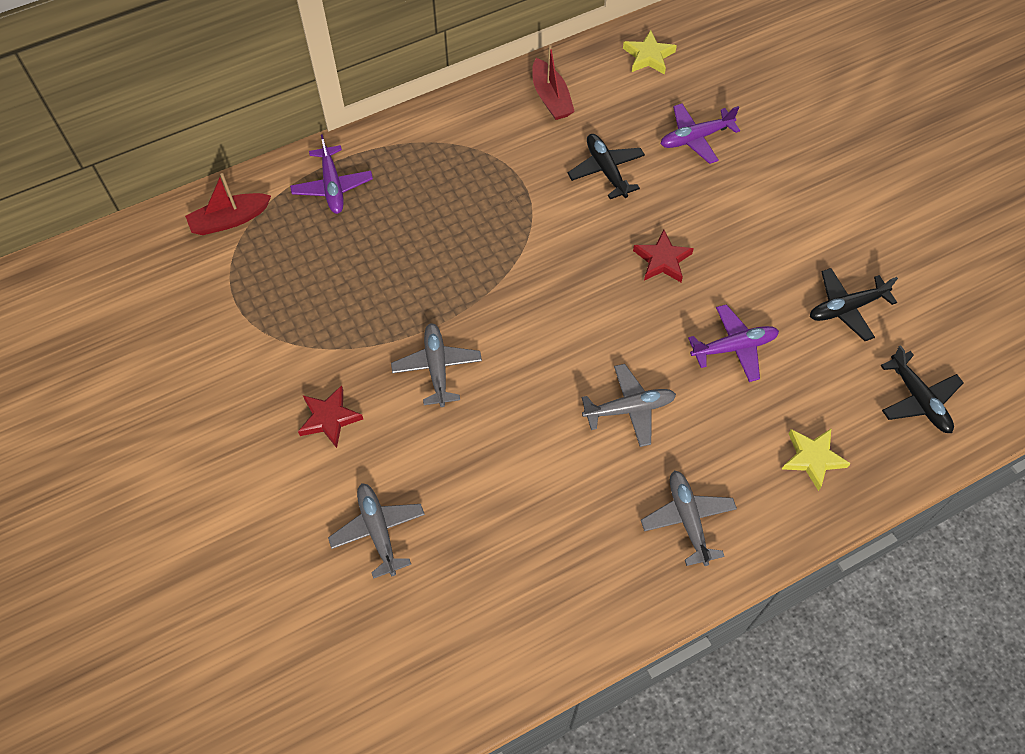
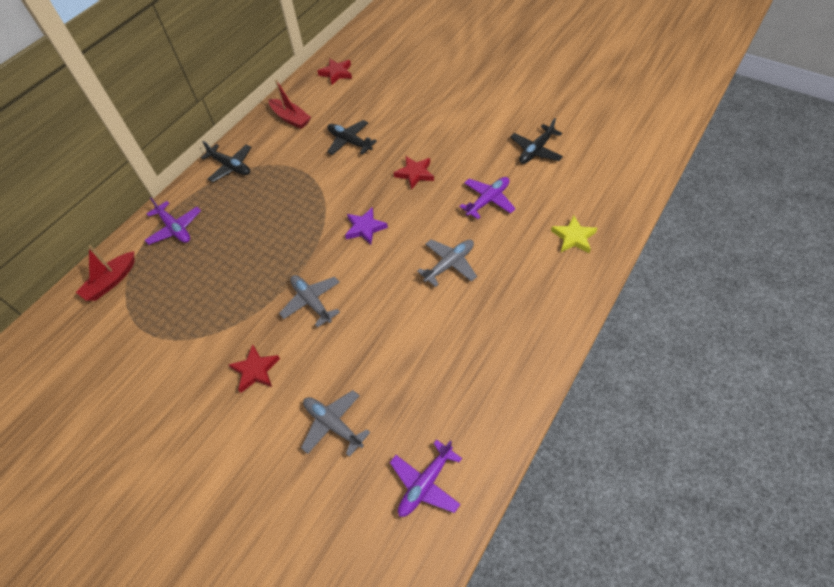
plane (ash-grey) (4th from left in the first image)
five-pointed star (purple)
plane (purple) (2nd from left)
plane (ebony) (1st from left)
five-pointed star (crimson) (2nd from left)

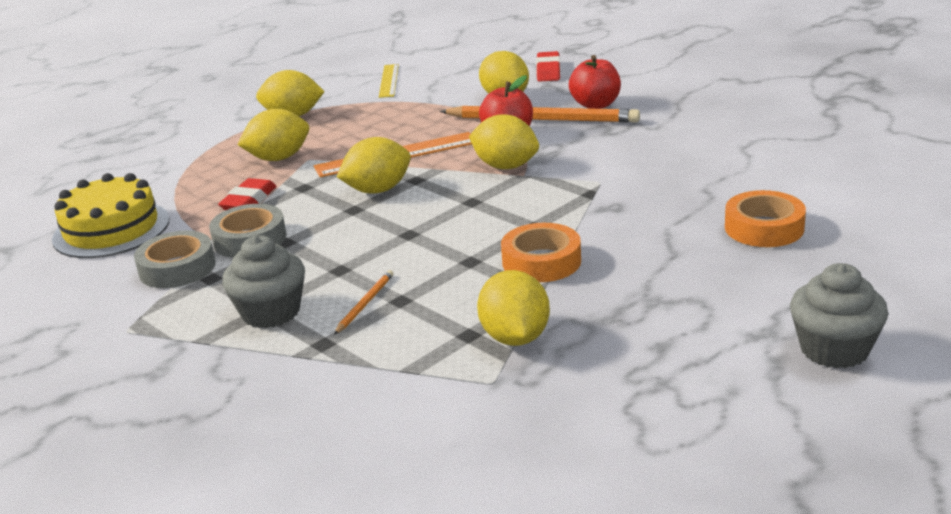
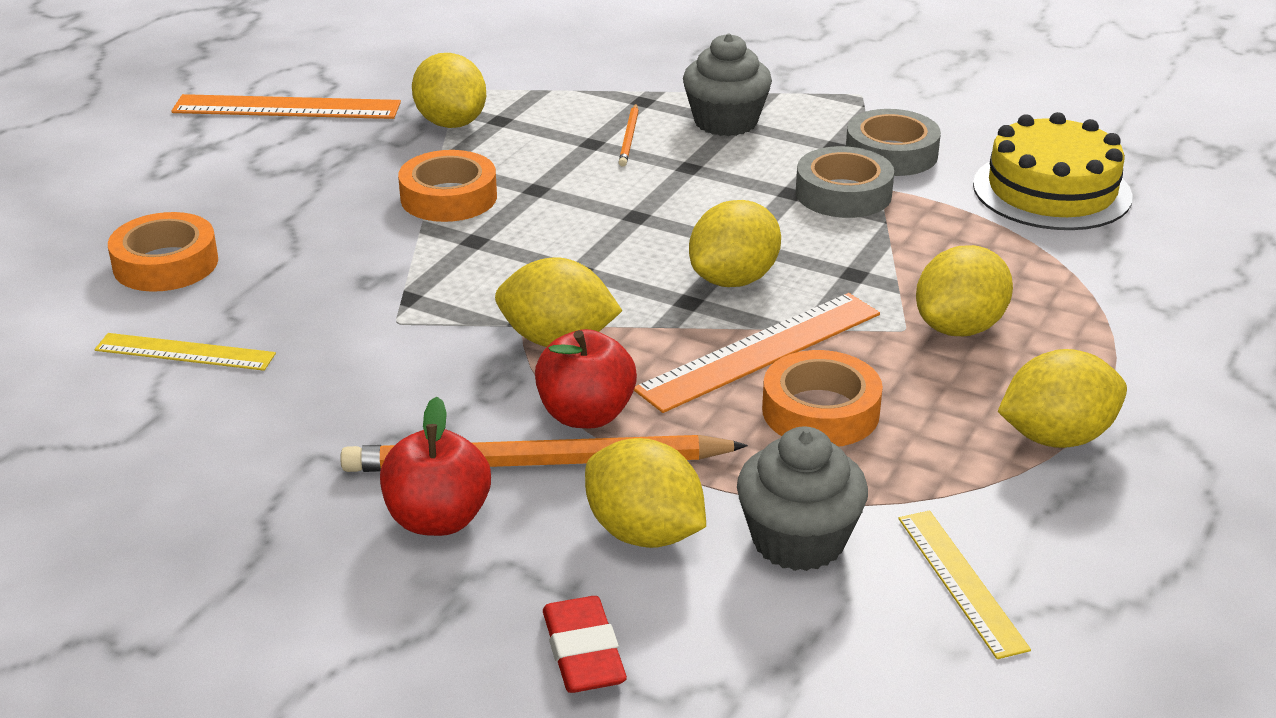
pencil eraser (crimson) (1st from left in the first image)
straightedge (yellow) (1st from left)
straightedge (orange-coloured) (1st from left)
sticky tape (orange-coloured) (3rd from left)
fairy cake (ash-grey) (2nd from left)

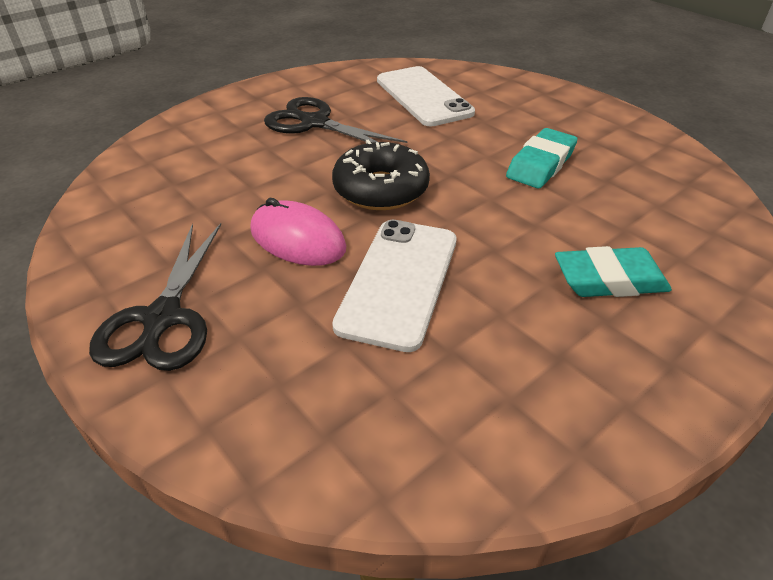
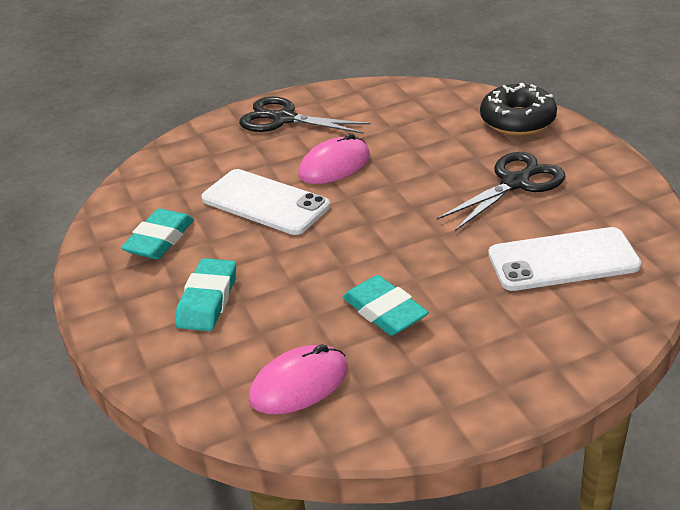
pencil eraser (teal) (1st from left)
mouse (rosy) (1st from left)
doughnut (ebony)

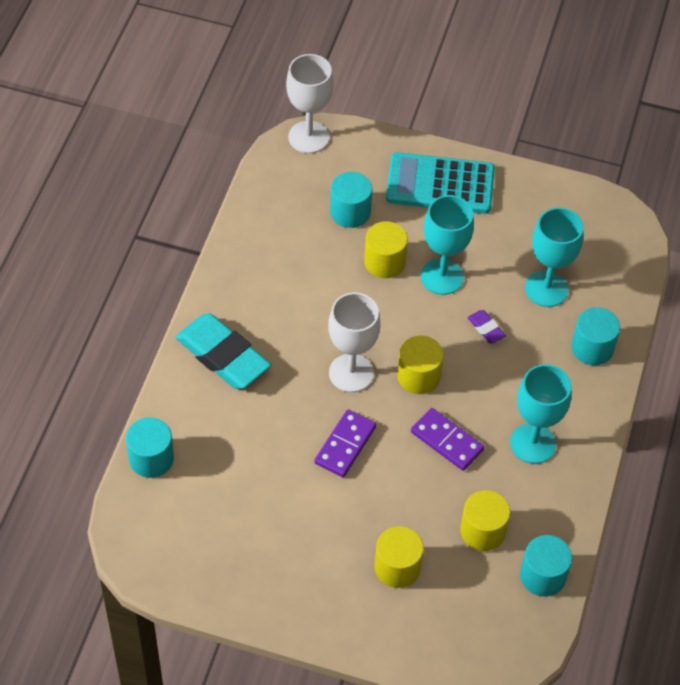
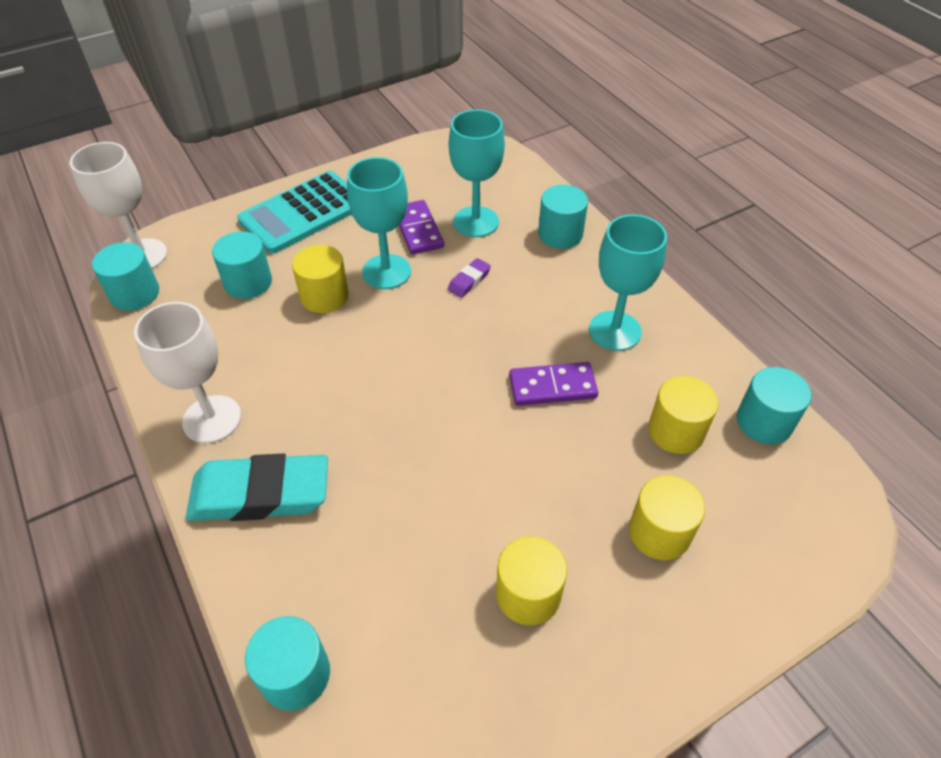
cylinder (teal) (1st from left)
domino (purple) (1st from left)
goblet (white) (2nd from left)
cylinder (yellow) (2nd from left)
pencil eraser (purple)

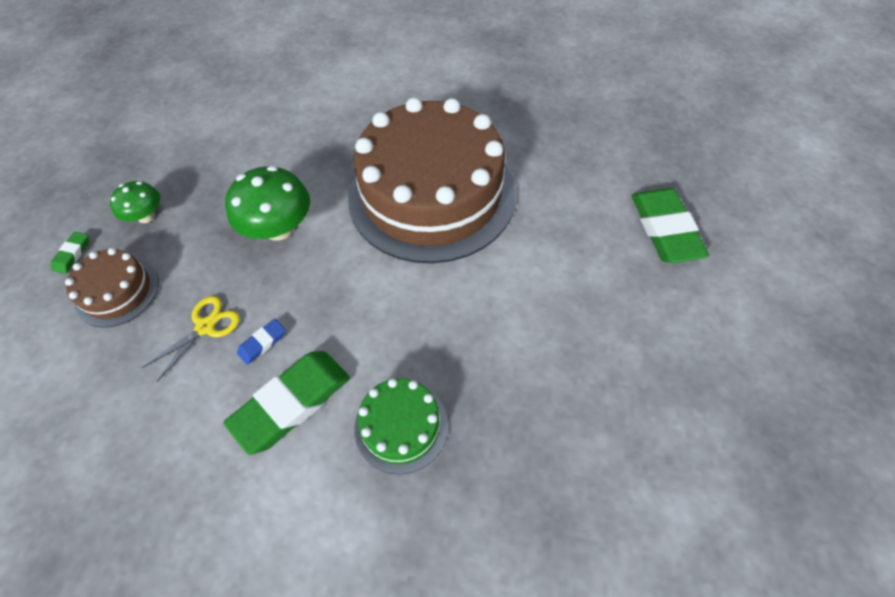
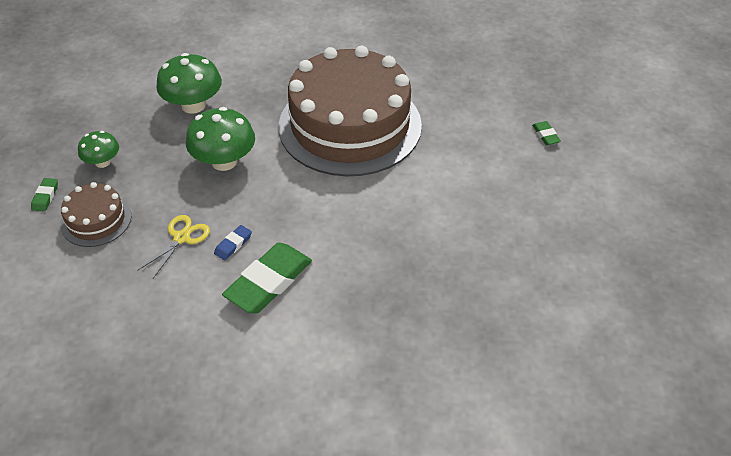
layer cake (green)
toadstool (green) (2nd from left)
pencil eraser (green) (3rd from left)

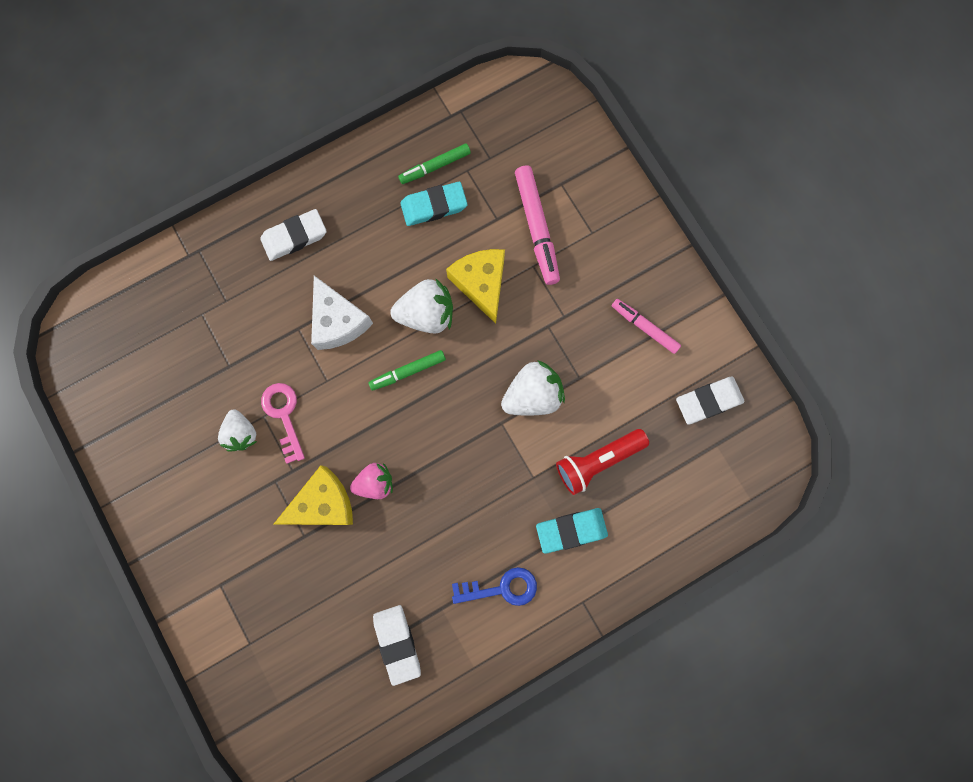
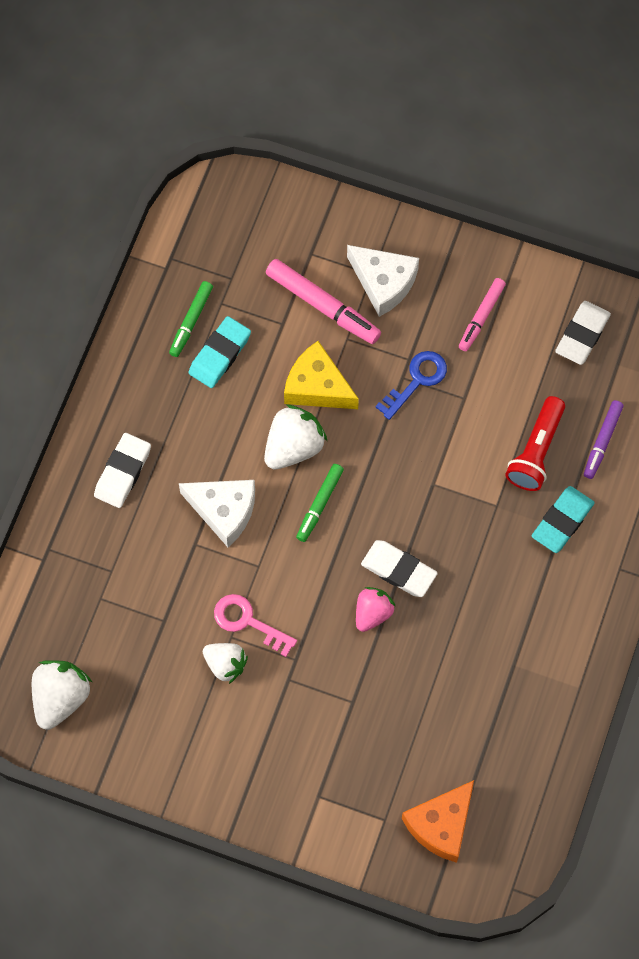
cheese (yellow) (1st from left in the first image)
cheese (white) (2nd from left)
cheese (orange-coloured)
marker pen (purple)
pencil eraser (white) (2nd from left)
latchkey (blue)
toy strawberry (white) (1st from left)
marker pen (rosy) (2nd from left)

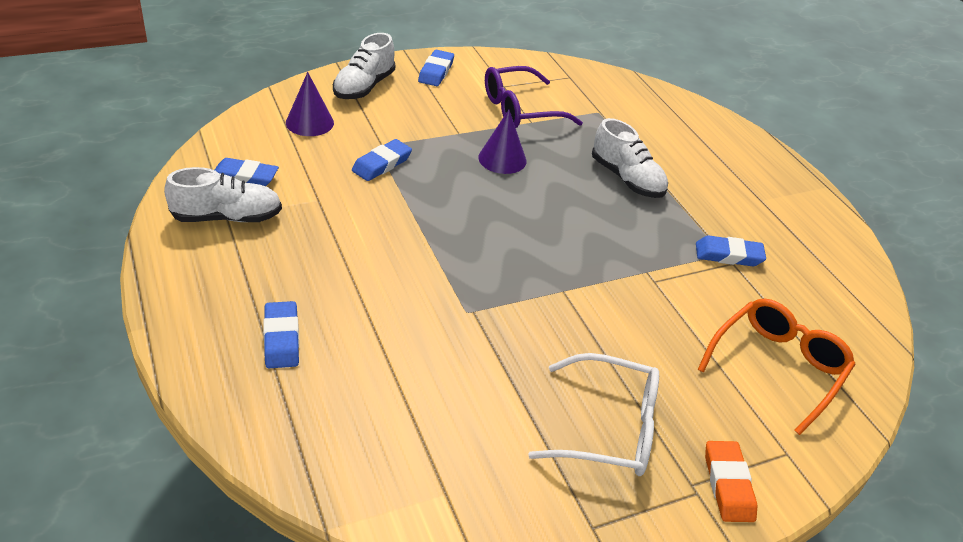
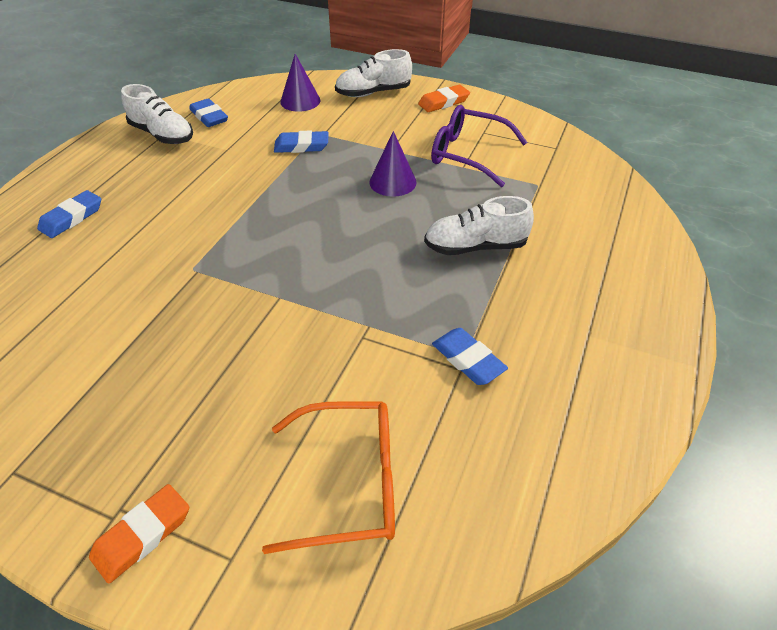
eyeglasses (white)
pencil eraser (orange-coloured) (2nd from left)
sneaker (white) (3rd from left)

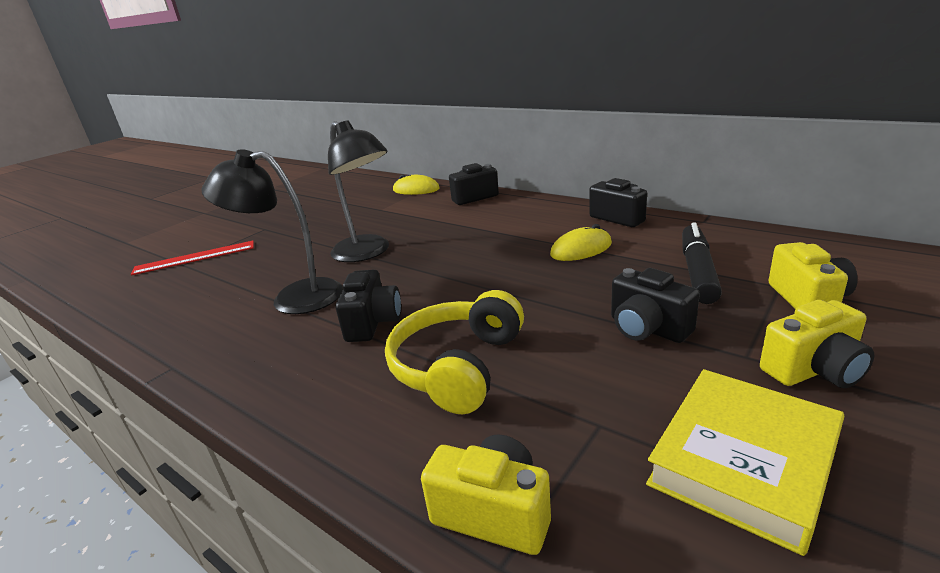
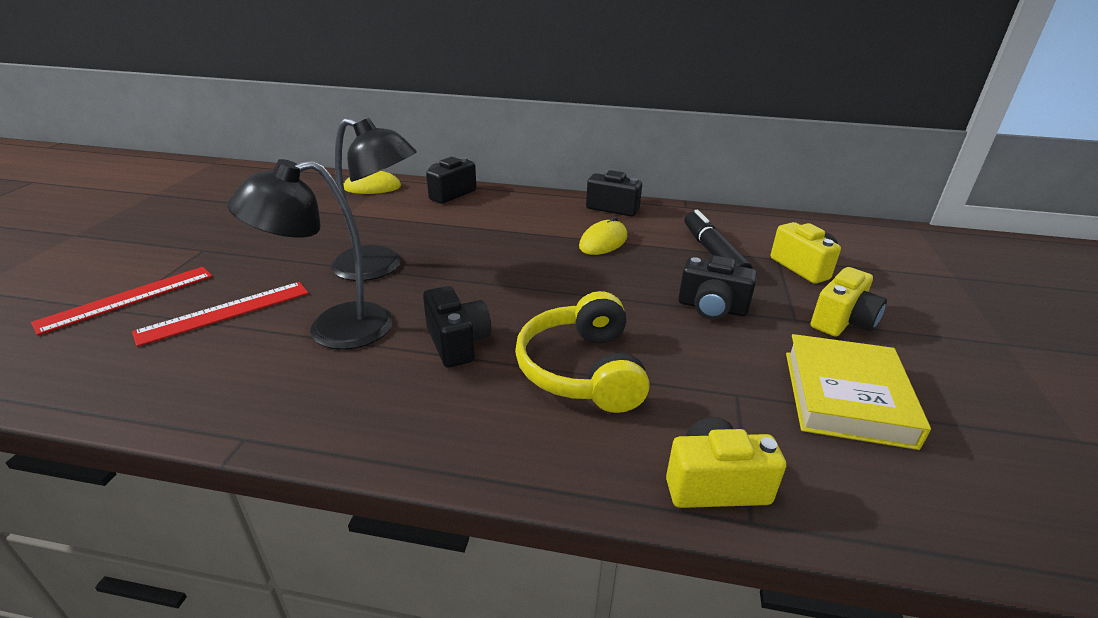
straightedge (crimson) (2nd from left)

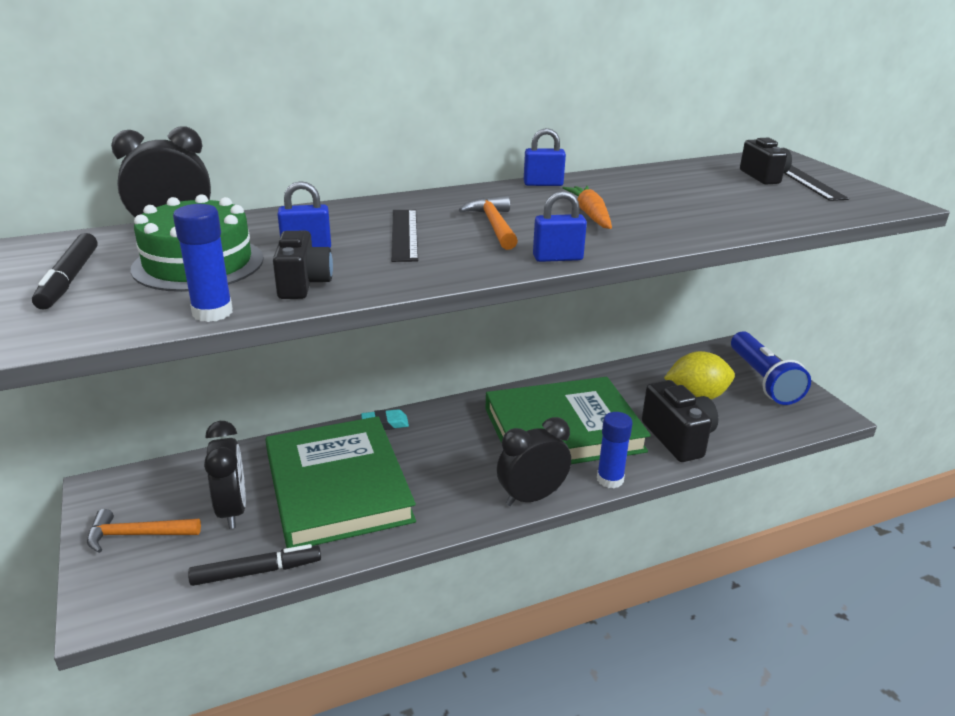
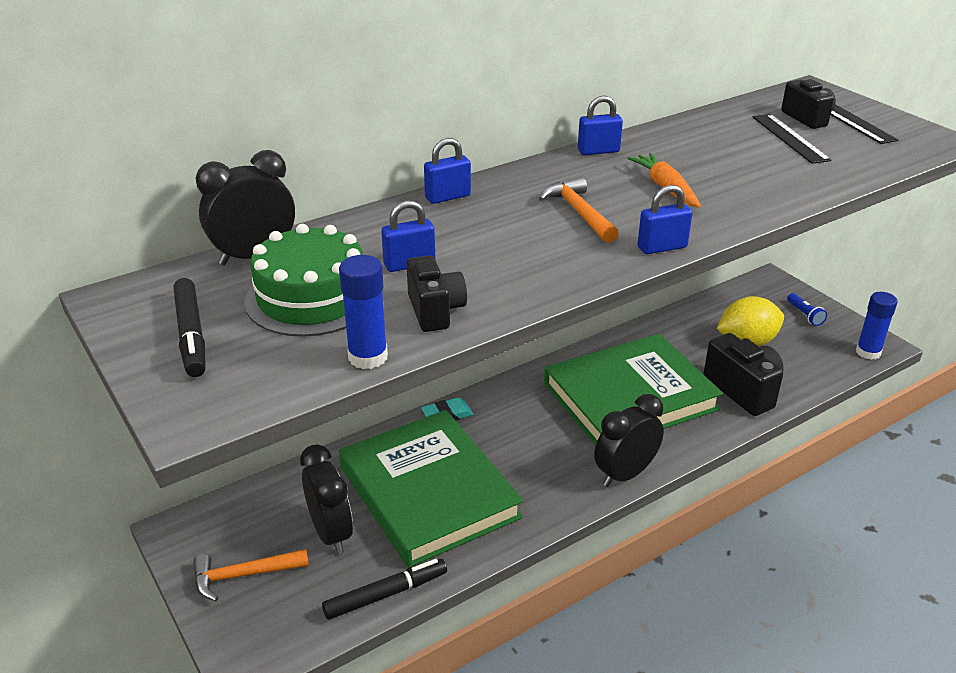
lock (blue) (2nd from left)
straightedge (ebony) (1st from left)
glue stick (blue) (2nd from left)
flashlight (blue)

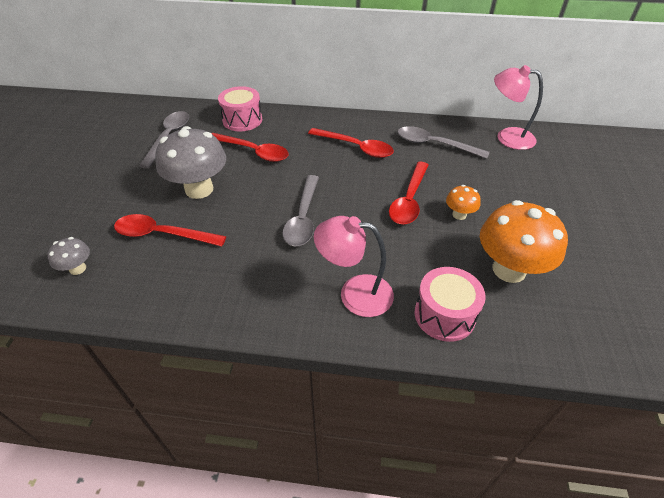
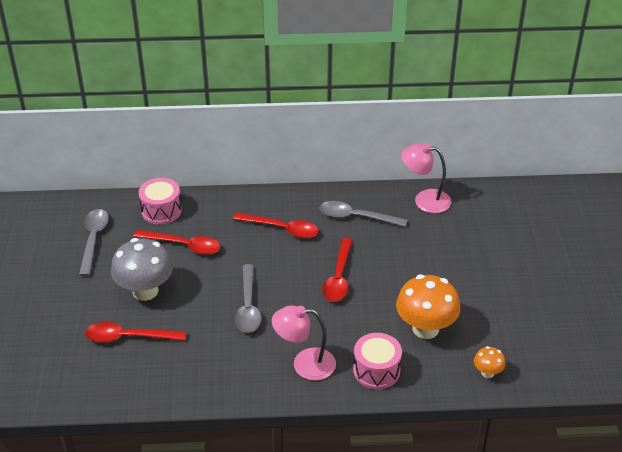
toadstool (ash-grey) (1st from left in the first image)
toadstool (orange-coloured) (2nd from left)

